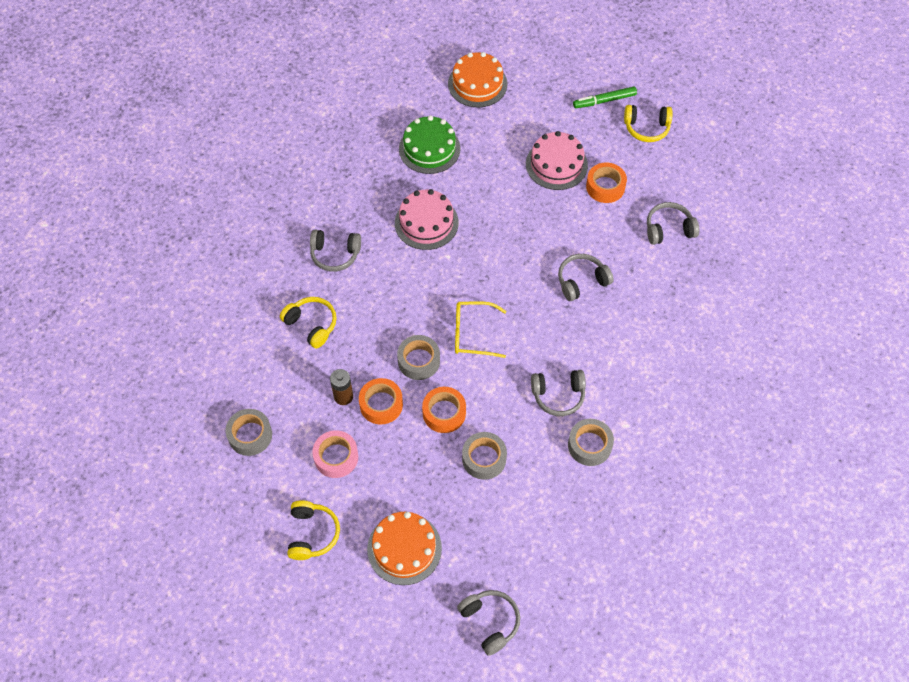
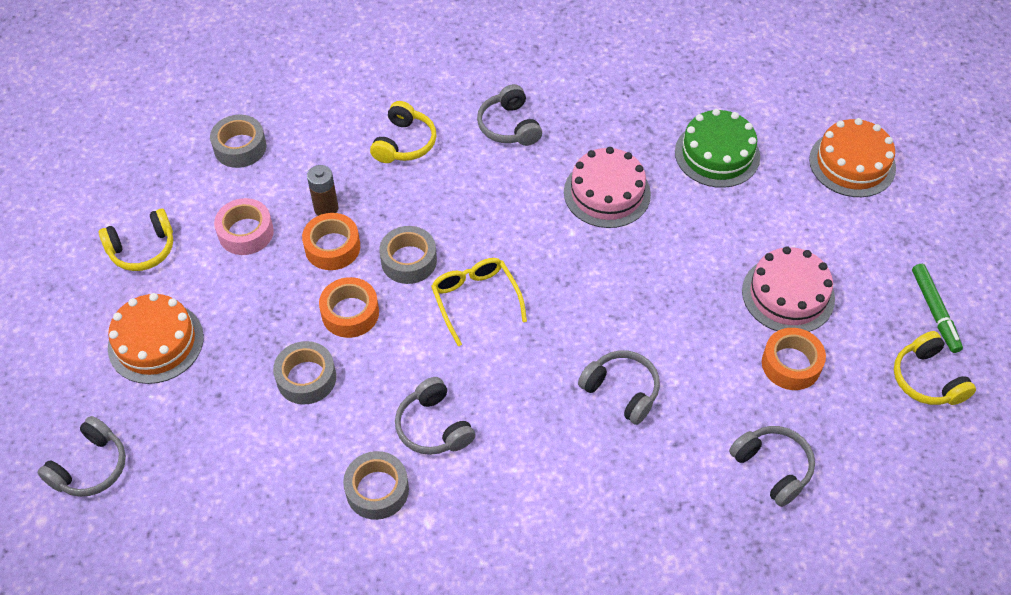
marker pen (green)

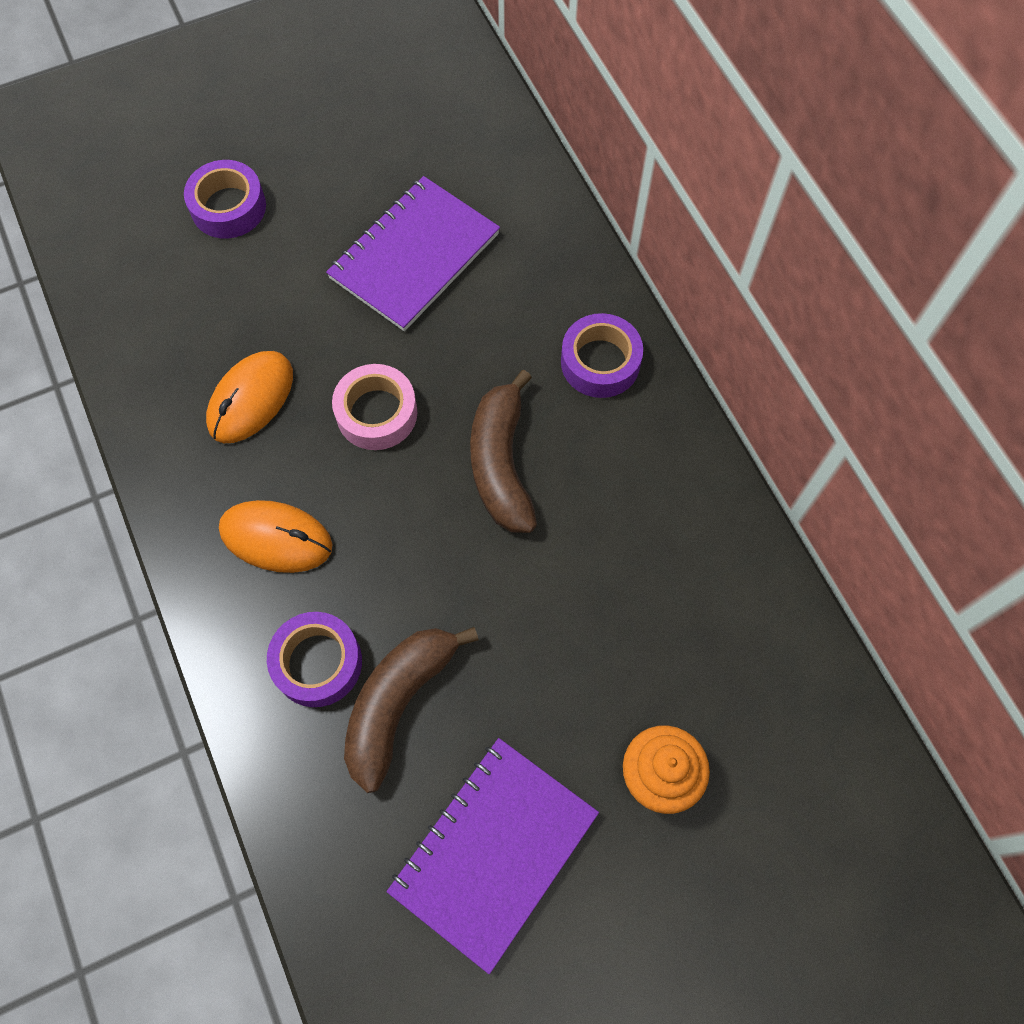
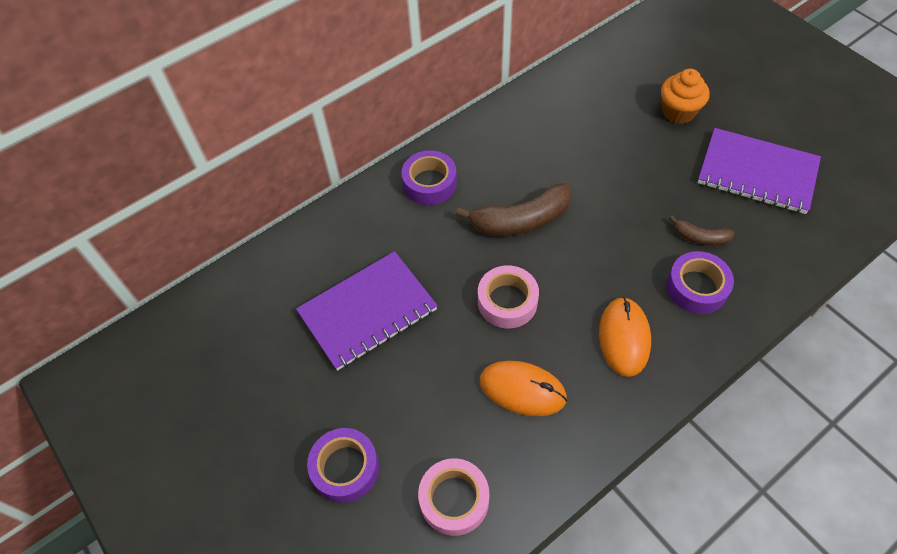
sticky tape (rosy) (1st from left)
notepad (purple) (1st from left)
banana (russet) (2nd from left)

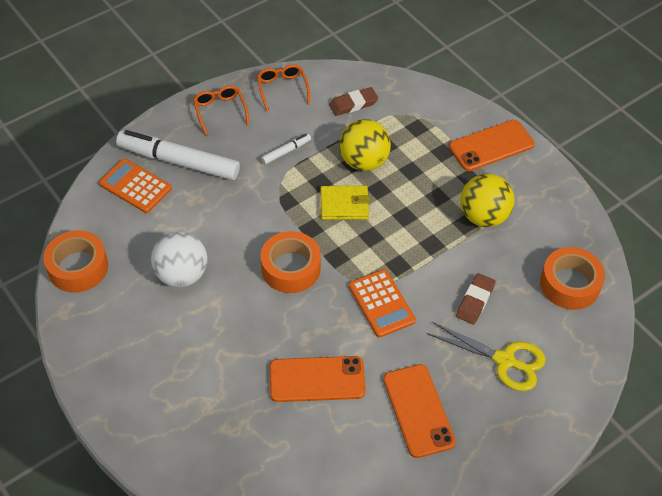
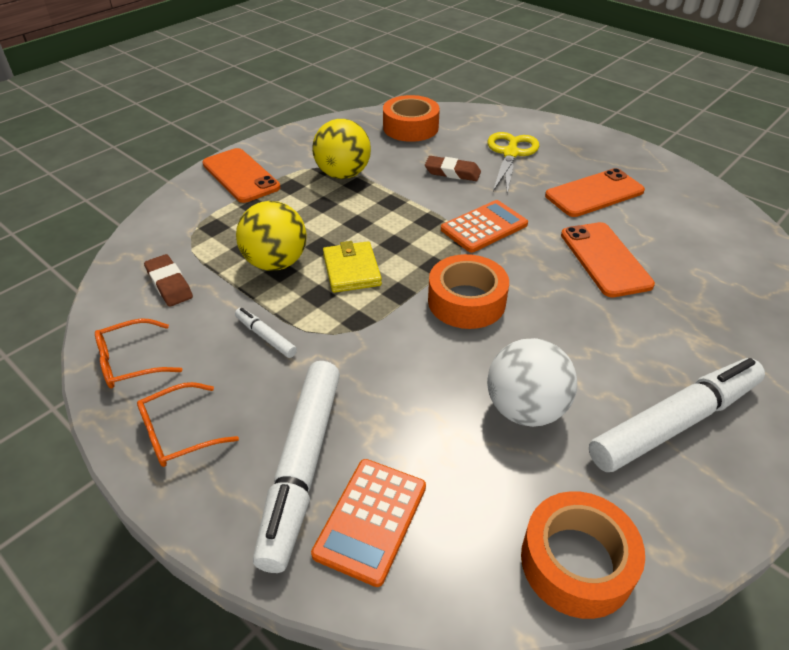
marker pen (white) (3rd from left)

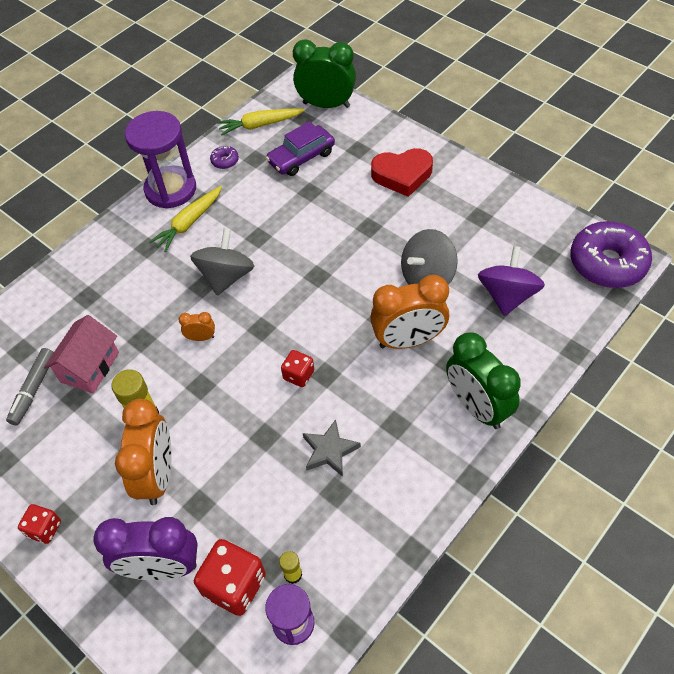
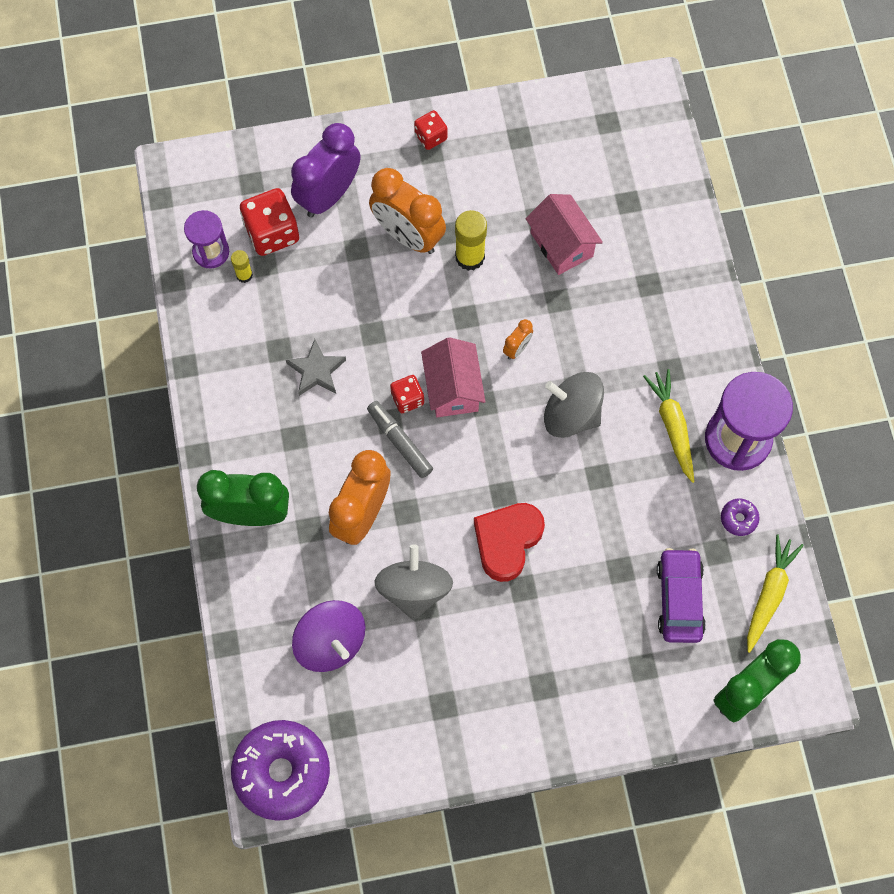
cottage (rosy) (1st from left)
marker pen (ash-grey)
love heart (crimson)
toy top (ash-grey) (2nd from left)

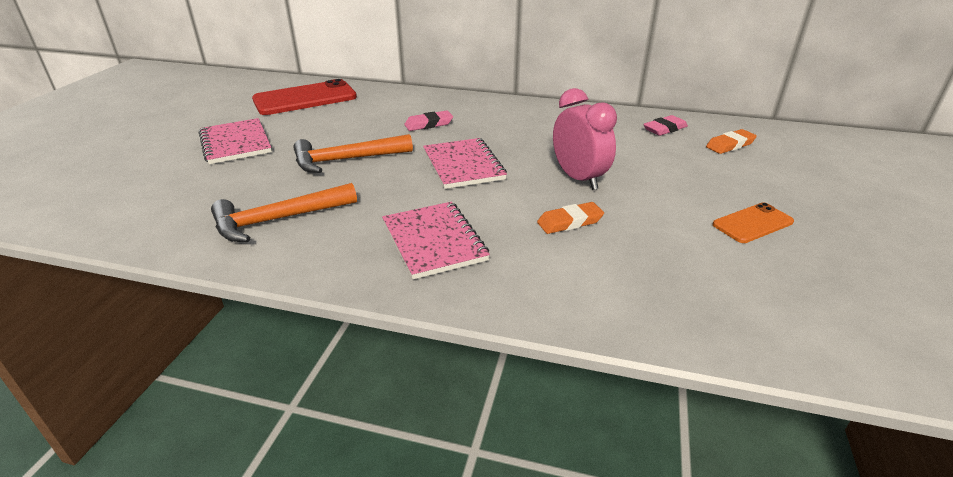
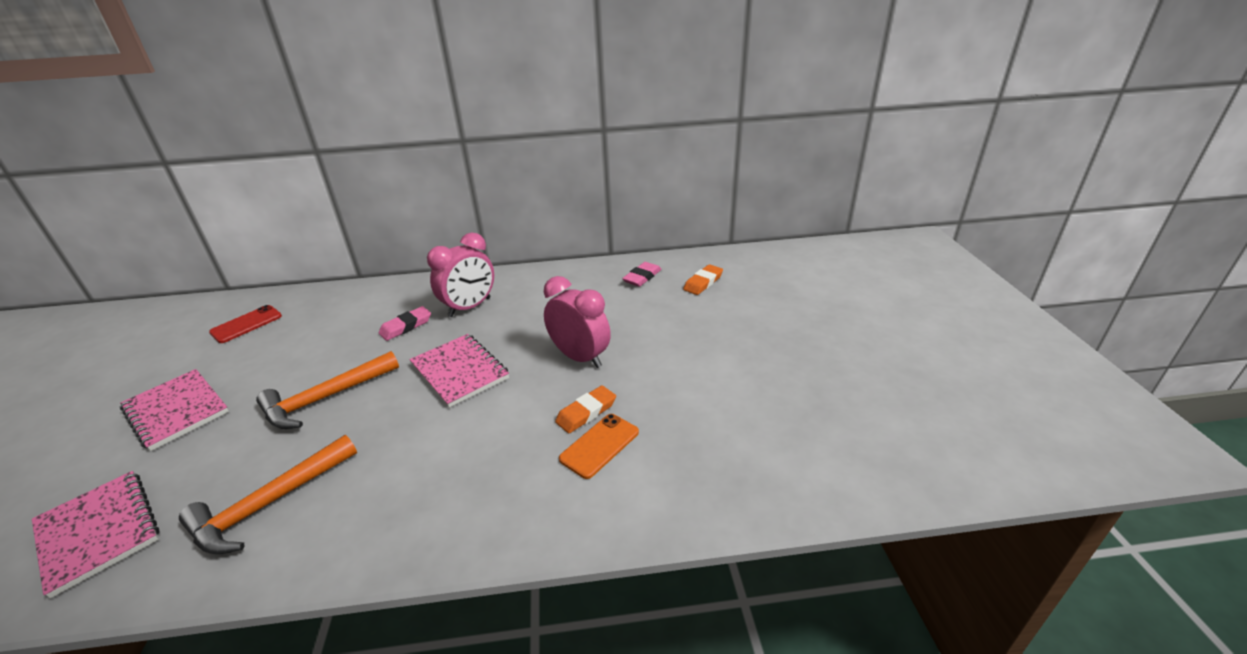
alarm clock (rosy) (1st from left)
notepad (rosy) (1st from left)
smartphone (orange-coloured)
smartphone (crimson)

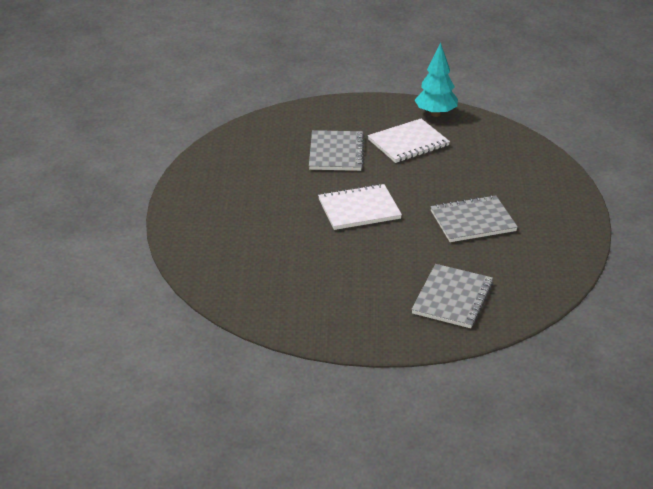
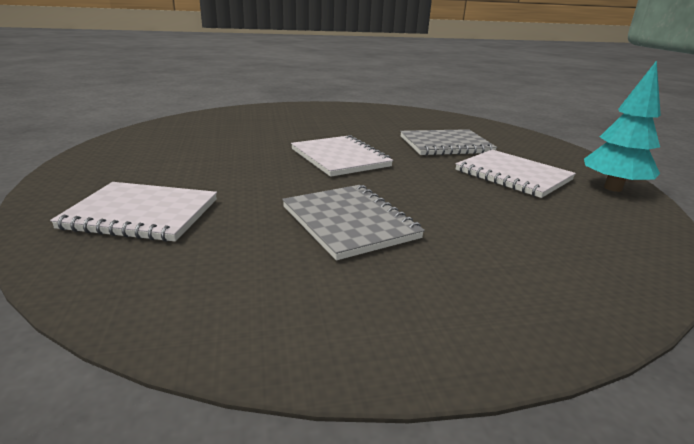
notepad (white) (1st from left)

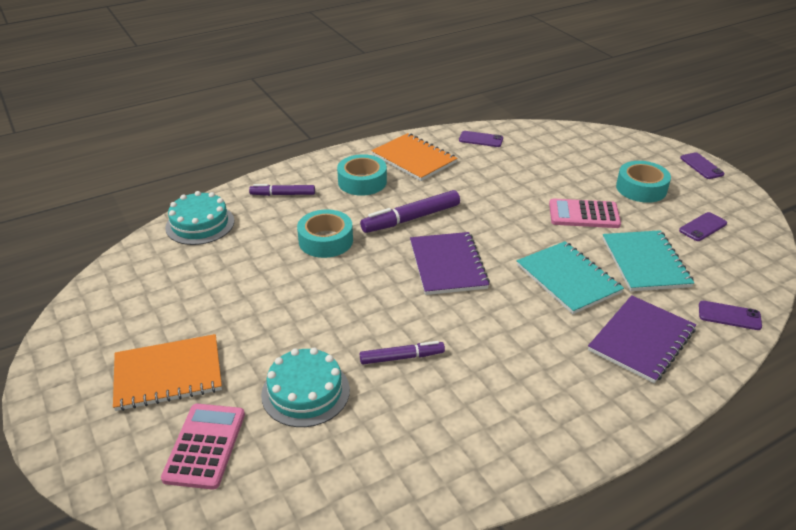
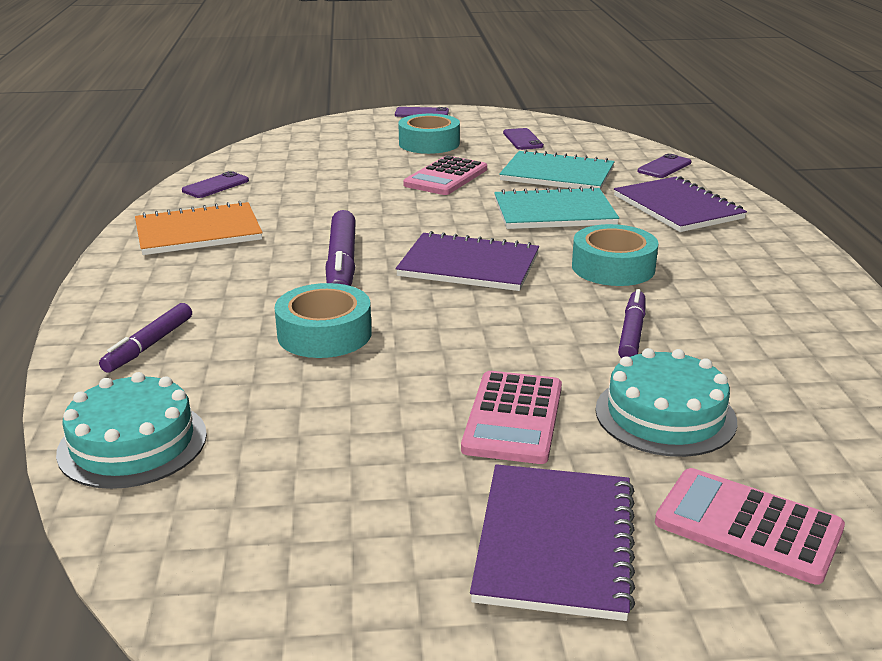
calculator (rosy) (2nd from left)
sticky tape (teal) (3rd from left)
notepad (purple) (2nd from left)

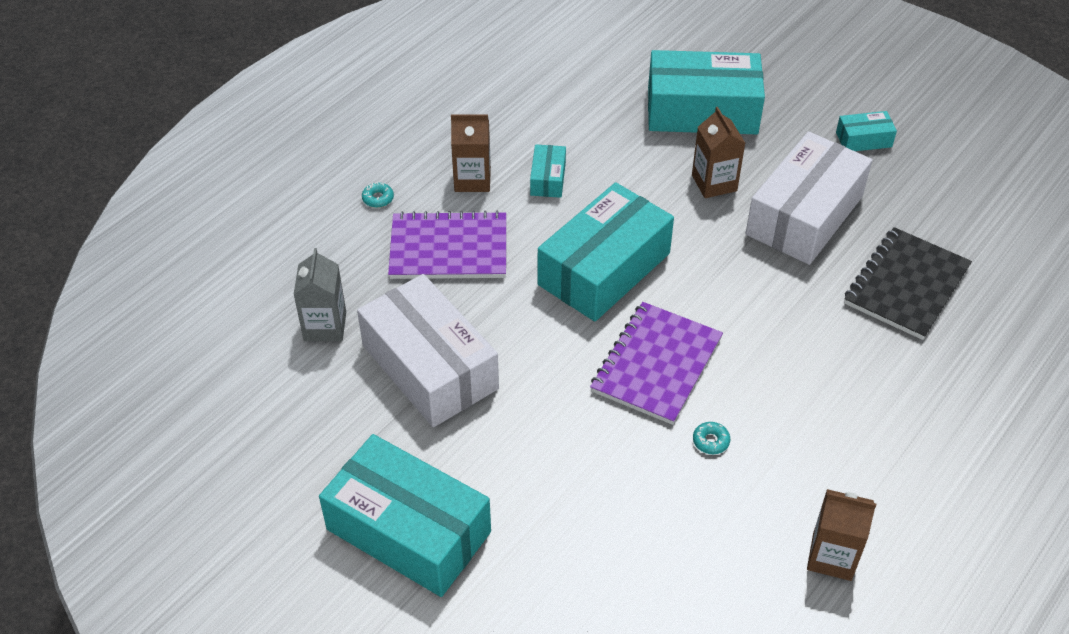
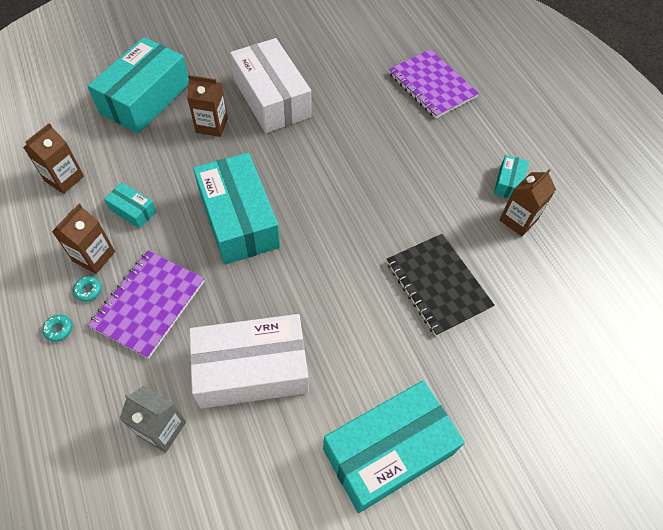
juice carton (russet) (1st from left)
notepad (purple) (2nd from left)
doughnut (teal) (2nd from left)
parcel (teal) (5th from left)
notepad (ebony)

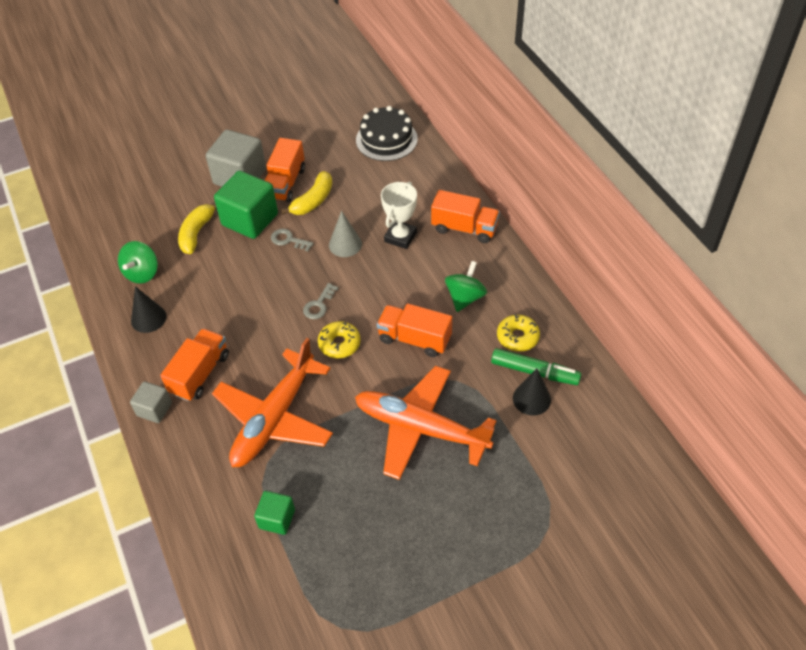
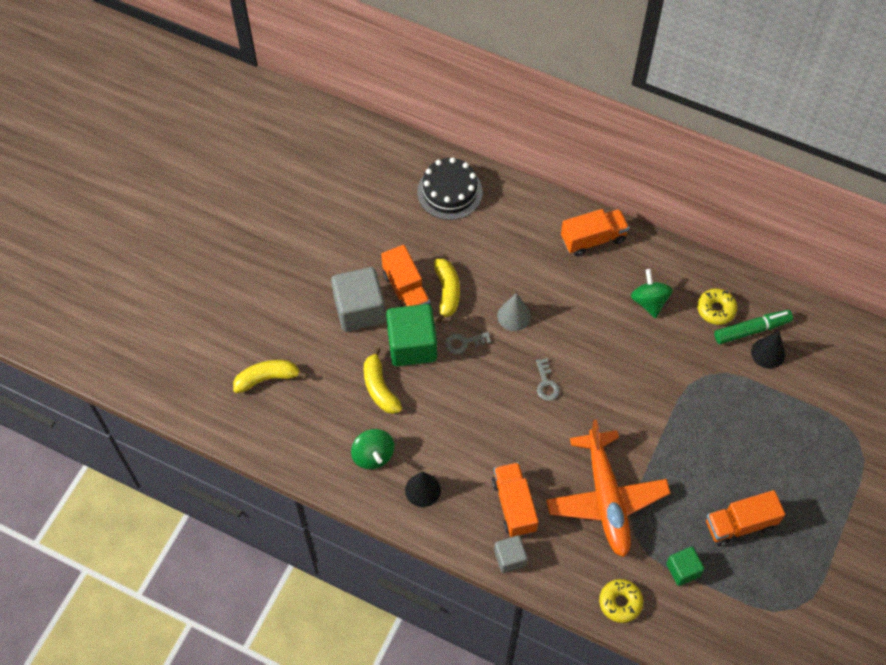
plane (orange-coloured) (2nd from left in the first image)
trophy (white)
banana (yellow) (1st from left)
doughnut (yellow) (1st from left)
lorry (orange-coloured) (4th from left)

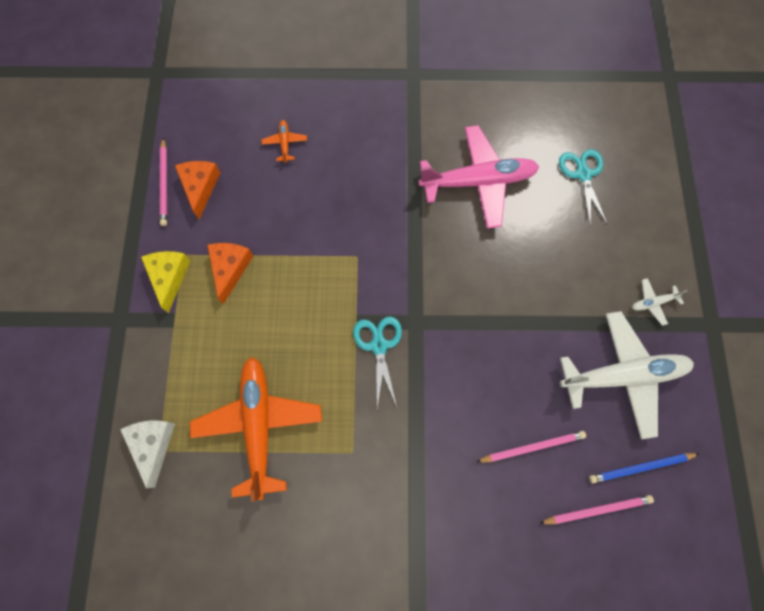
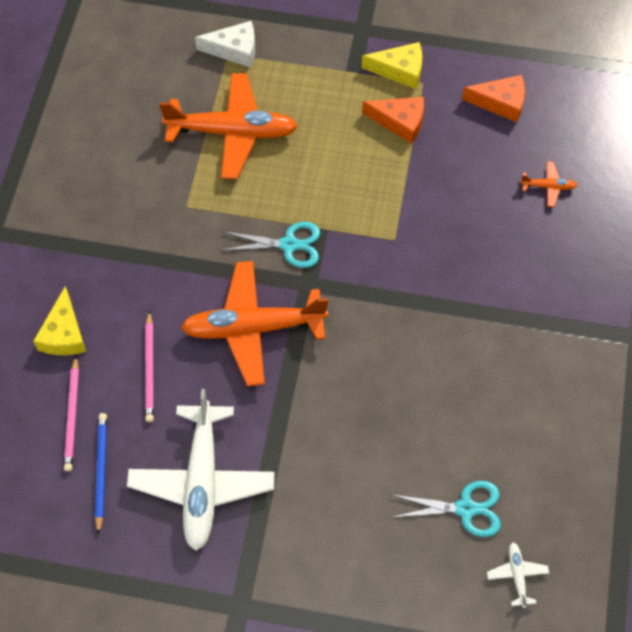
wooden pencil (rosy) (1st from left in the first image)
plane (rosy)
cheese (yellow) (1st from left)
plane (orange-coloured) (2nd from left)
plane (white) (2nd from left)

